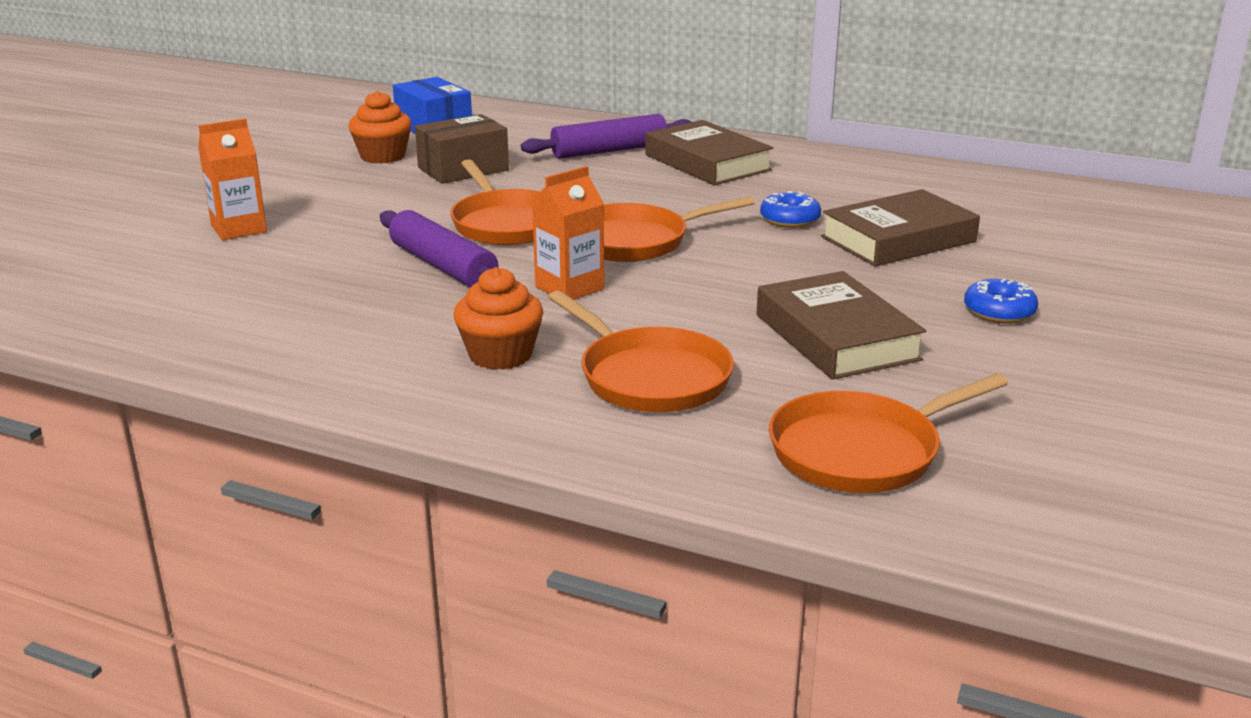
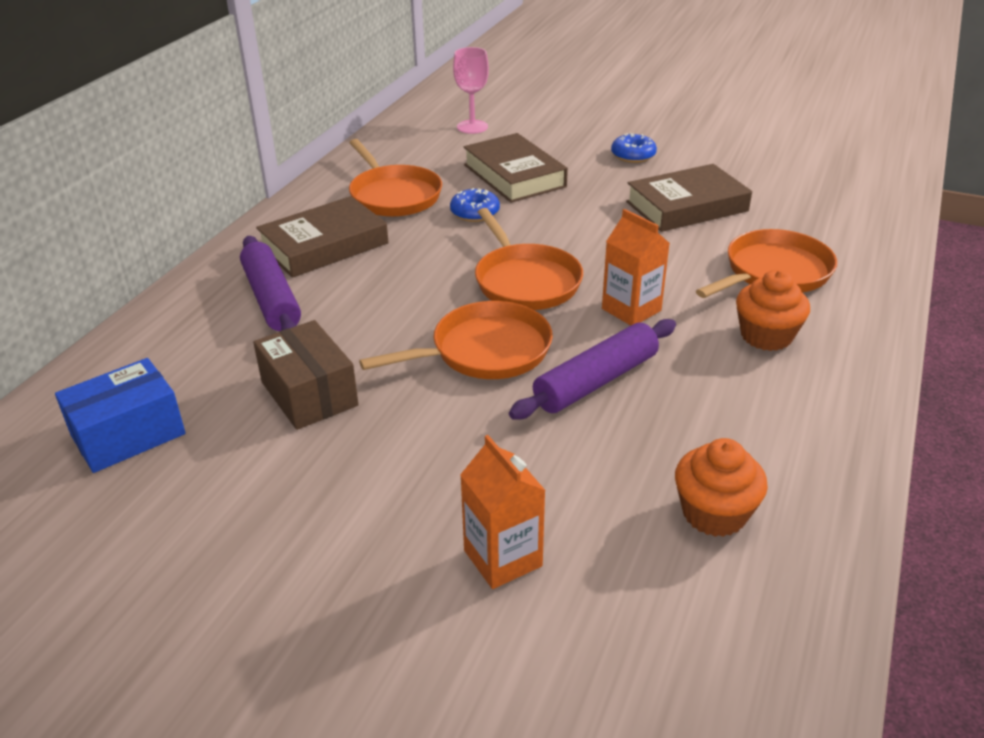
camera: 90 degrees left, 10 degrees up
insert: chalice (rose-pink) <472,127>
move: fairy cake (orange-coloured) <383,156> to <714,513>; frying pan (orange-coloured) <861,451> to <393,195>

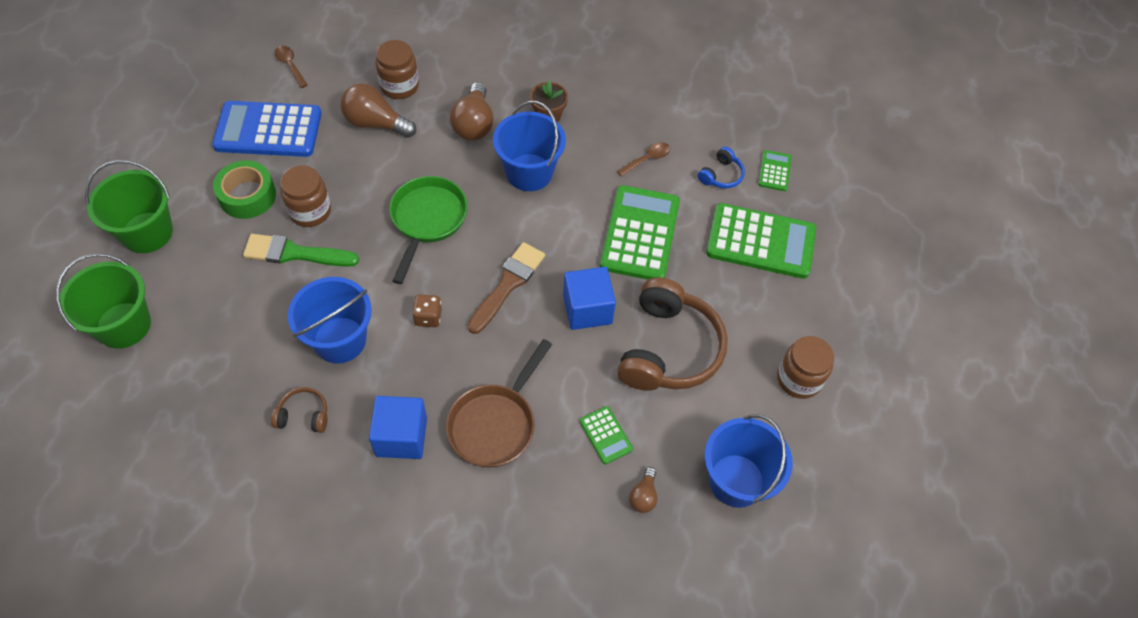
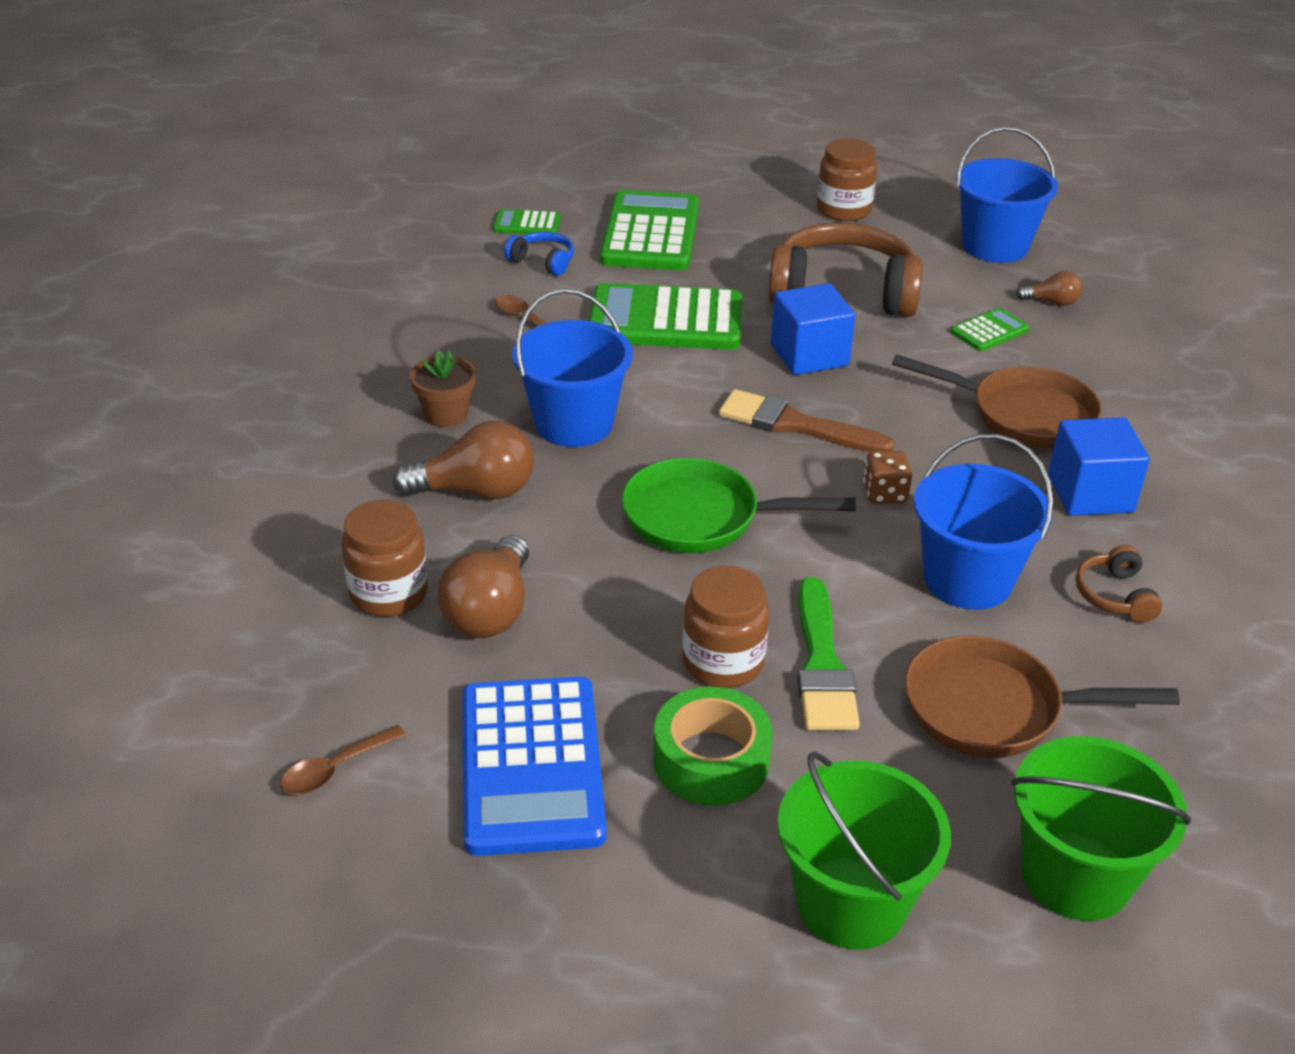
camera: 95 degrees left, 20 degrees down
insert: frying pan (russet) <994,709>

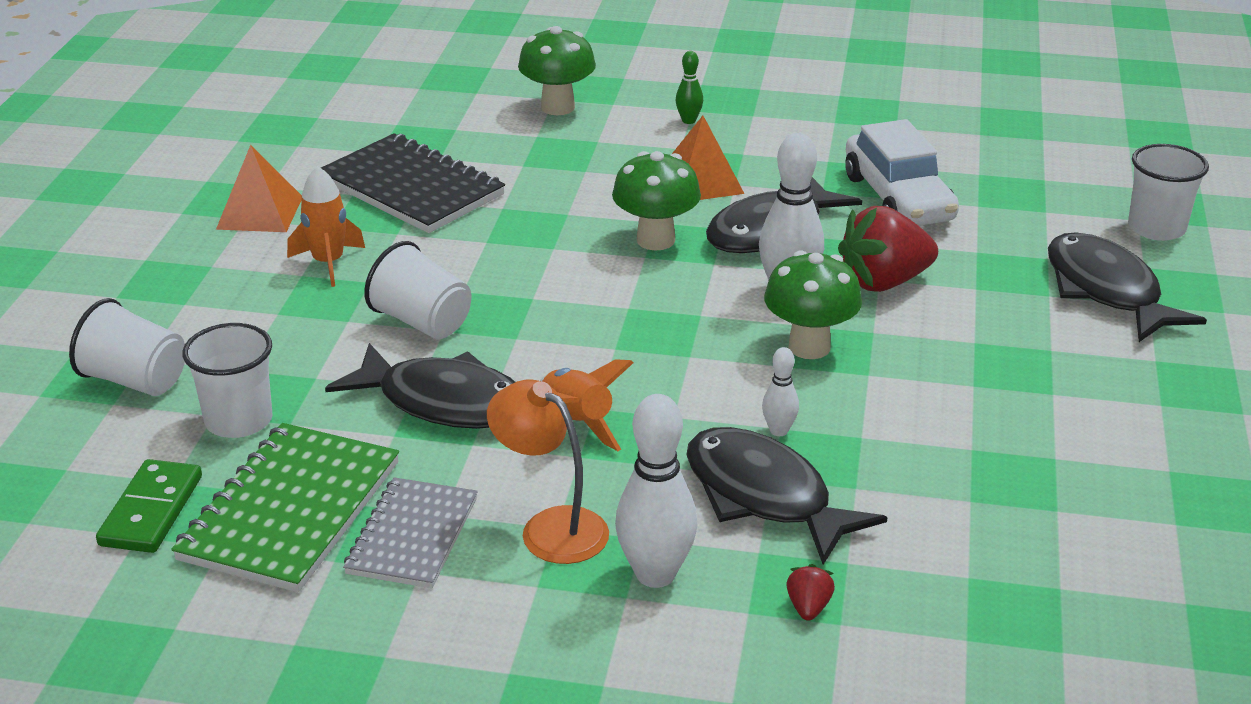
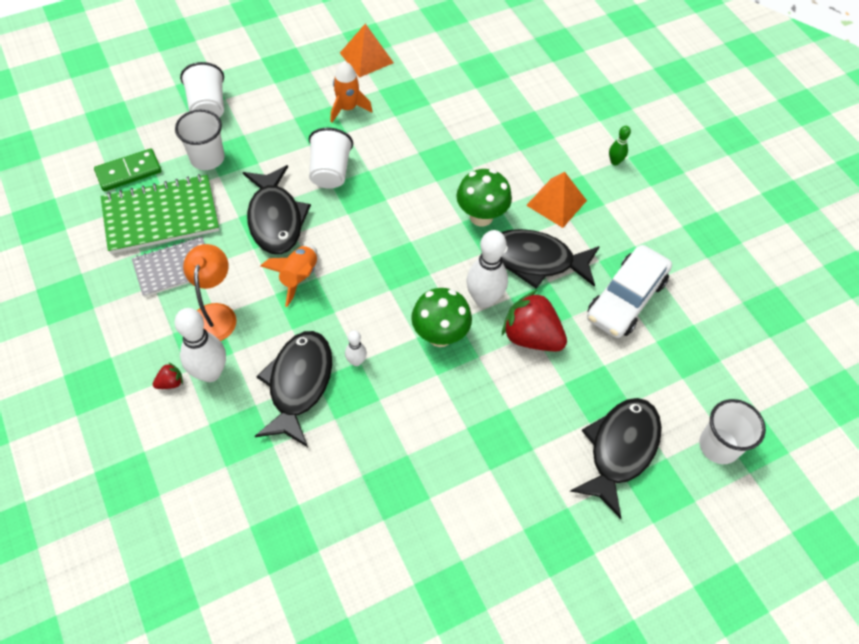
camera: 50 degrees right, 25 degrees up
delete: notepad (ebony) <411,188>; fungus (emerald) <558,107>
move: strawberry (scarlet) <808,607> to <170,382>

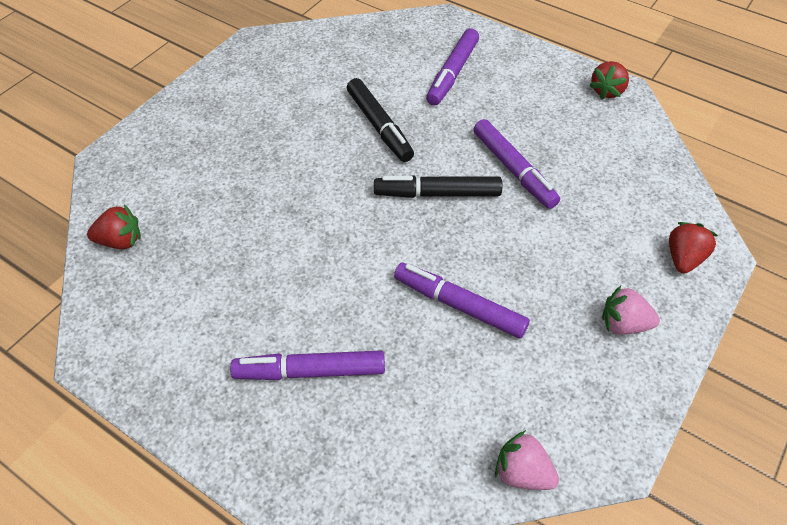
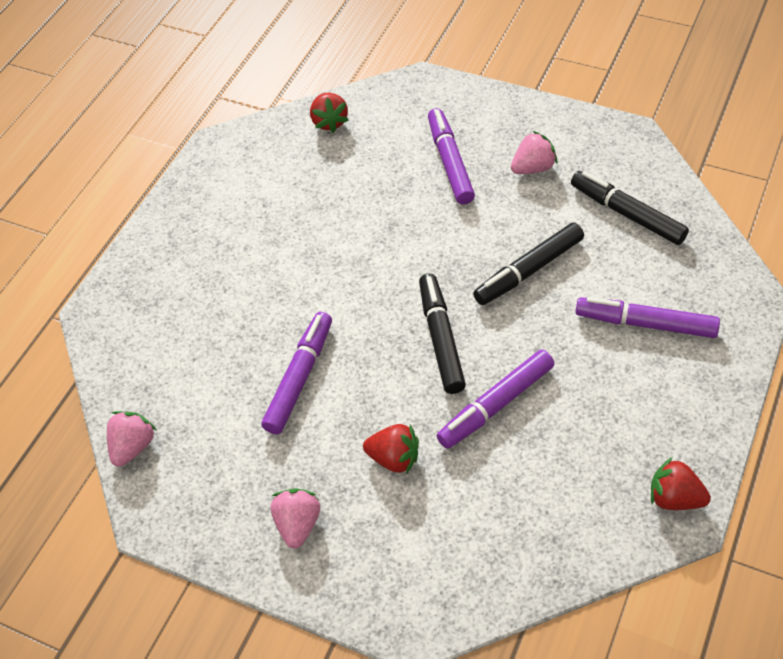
camera: 85 degrees right, 0 degrees up
insert: strawberry (rose-pink) <533,168>; marker pen (ebony) <627,214>
move: marker pen (royal purple) <310,371> to <450,162>; strawberry (scarlet) <683,258> to <394,458>

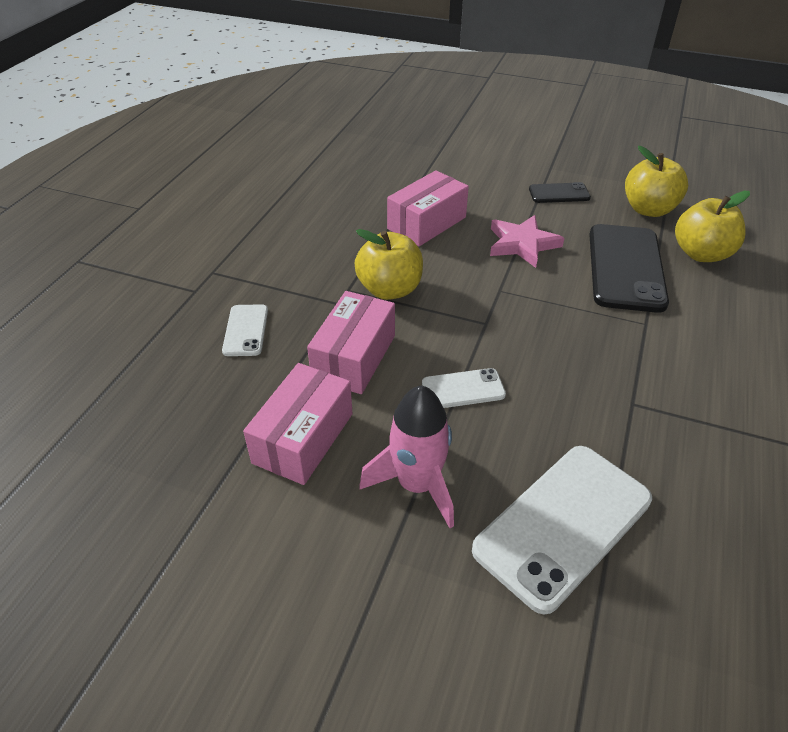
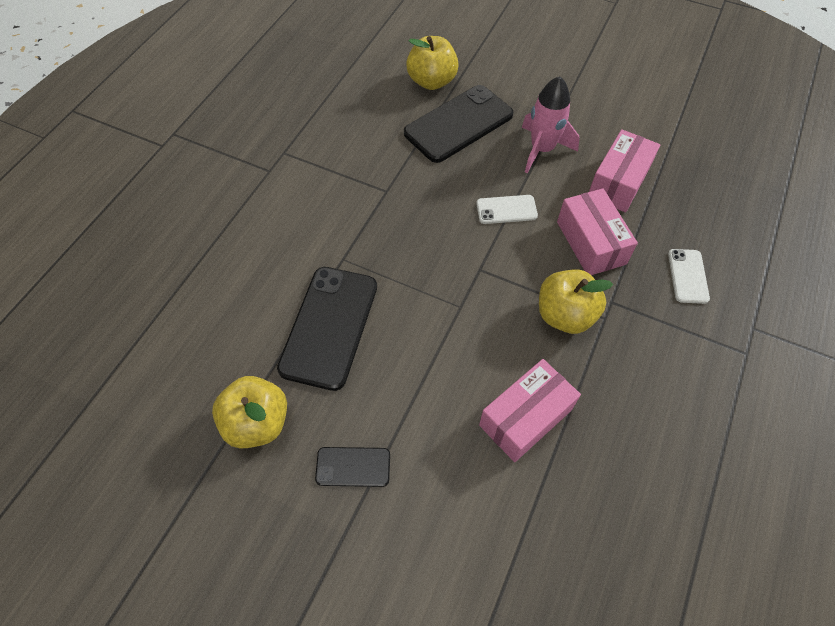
camera: 175 degrees left, 15 degrees up
delete: star (rose-pink) <522,244>
move: toy apple (bright yellow) <701,254> to <432,81>
recolor: smartphone (white) <563,524> to smartphone (ebony) <458,124>
rotate: package (rose-pink) <354,357> = <591,243> 45 degrees counterclockwise

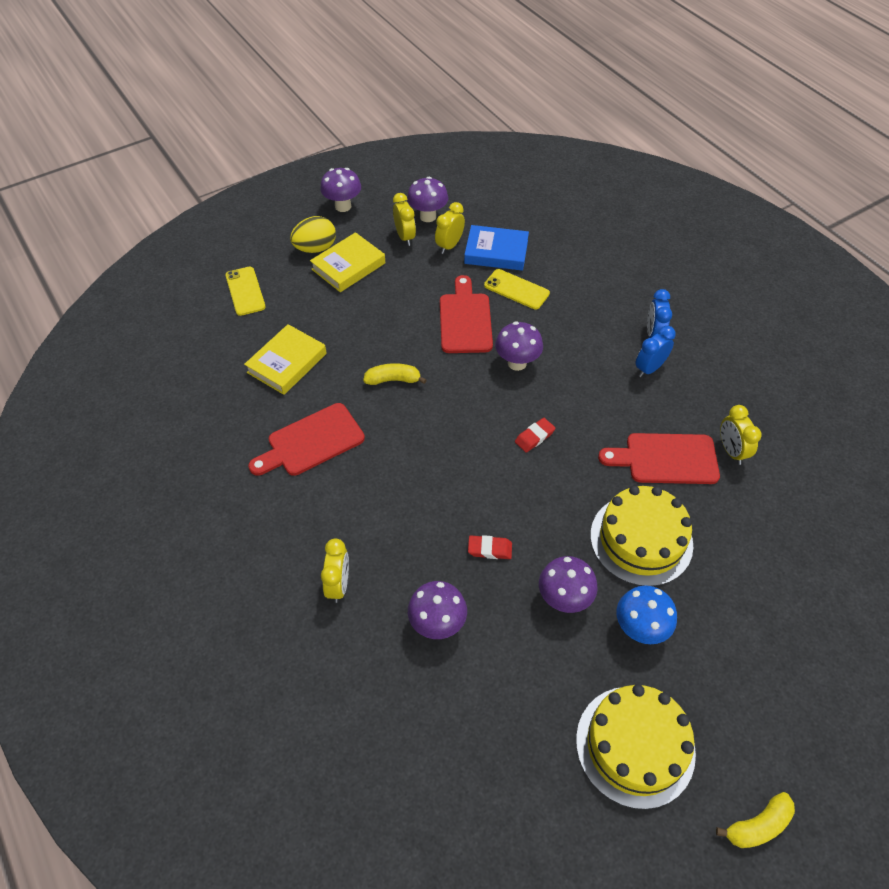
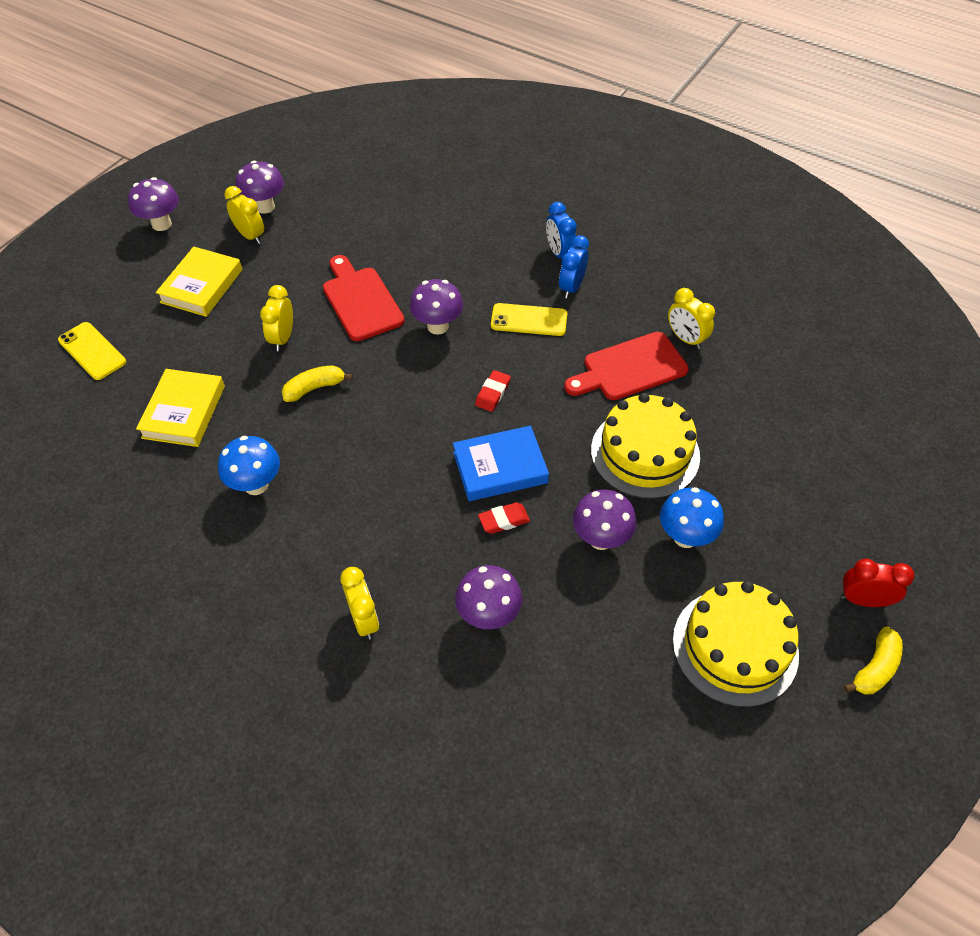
camera: 25 degrees left, 0 degrees up
delete: egg (bright yellow) <315,248>
insert: alarm clock (scarlet) <863,600>
move: alarm clock (bright yellow) <449,246> to <283,338>; hardback (cobalt) <496,252> to <500,467>; smartphone (bright yellow) <516,289> to <529,320>
replace: bread board (scarlet) <311,442> to fungus (cobalt) <256,485>

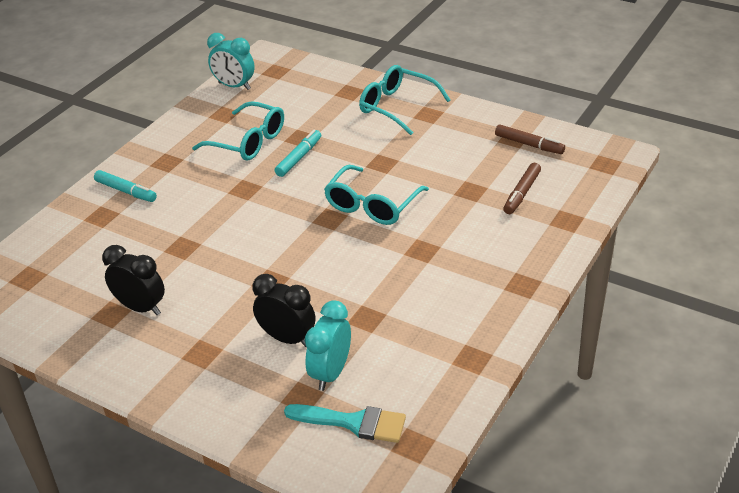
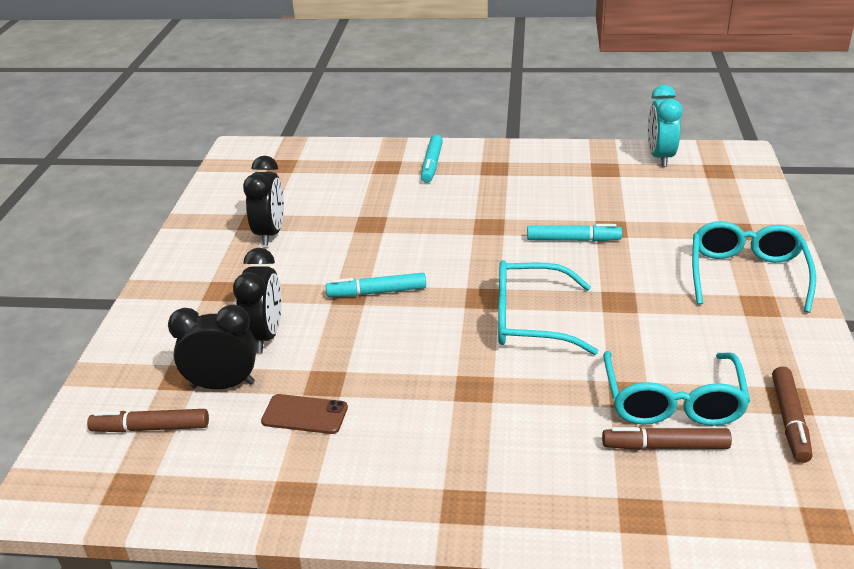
camera: 65 degrees right, 5 degrees down
insert: smartphone (russet) <304,414>; marker pen (turquoise) <377,292>
move: glasses (turquoise) <248,142> to <672,402>
replace: paintbrush (turquoise) <353,423> to marker pen (russet) <151,428>
recolor: alarm clock (turquoise) <331,373> to alarm clock (ebony) <223,385>

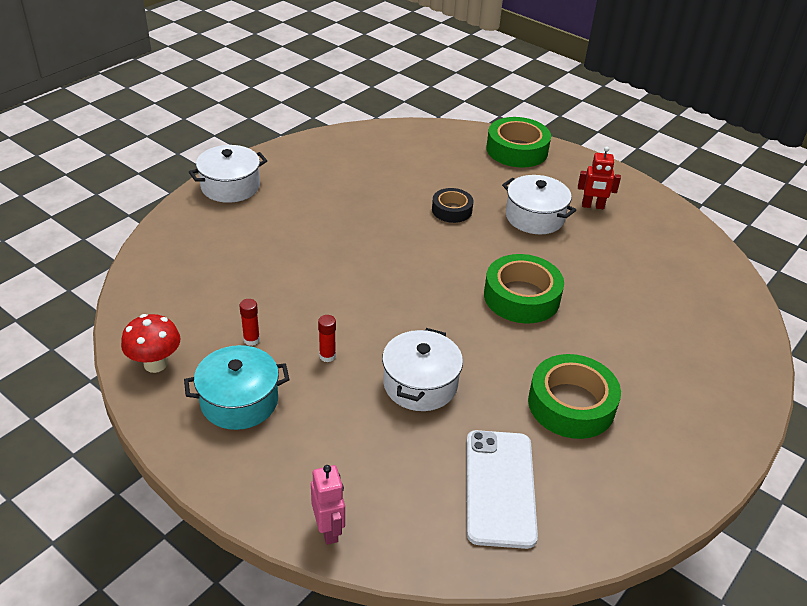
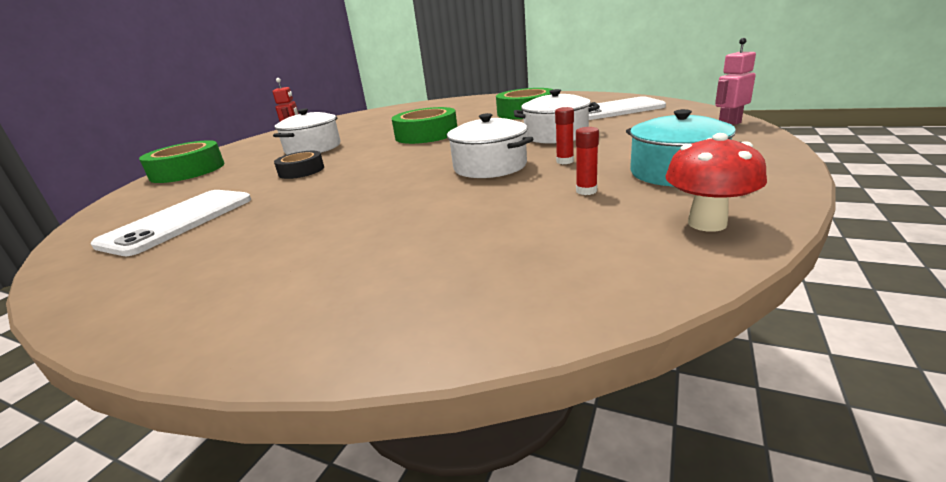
camera: 100 degrees left, 15 degrees down
insert: smartphone (white) <179,221>
move: cooking pot (white) <230,186> to <490,166>

